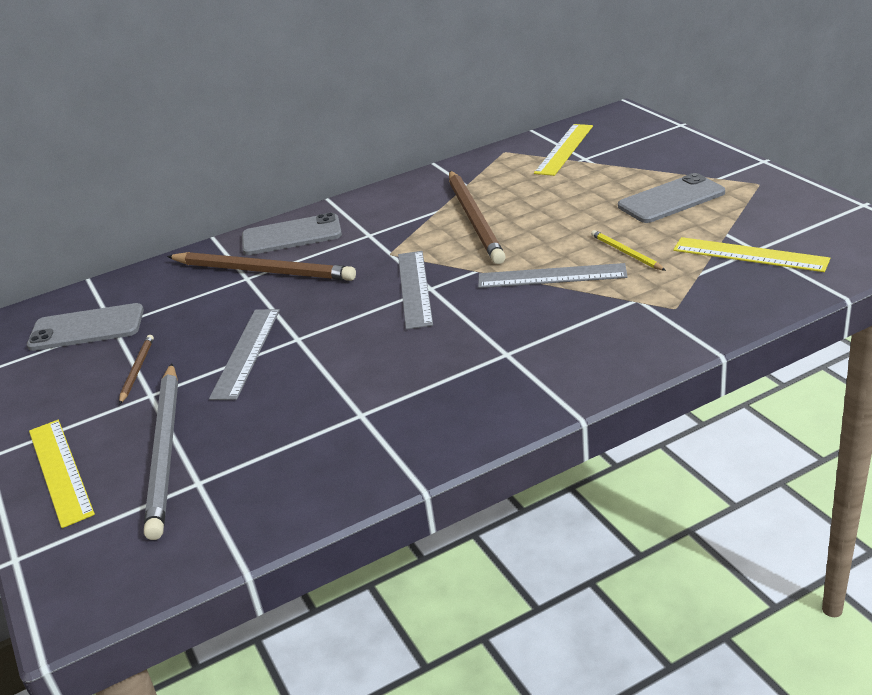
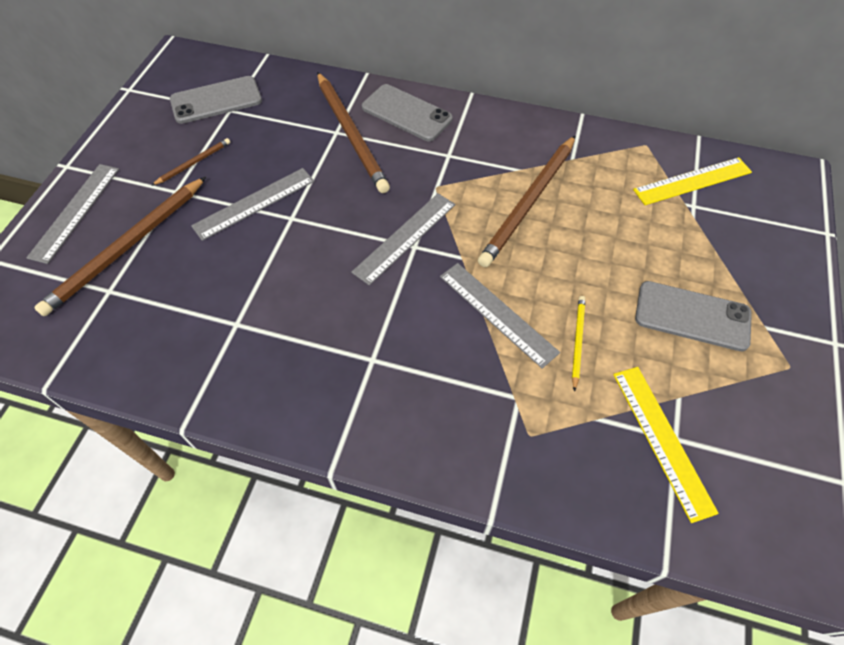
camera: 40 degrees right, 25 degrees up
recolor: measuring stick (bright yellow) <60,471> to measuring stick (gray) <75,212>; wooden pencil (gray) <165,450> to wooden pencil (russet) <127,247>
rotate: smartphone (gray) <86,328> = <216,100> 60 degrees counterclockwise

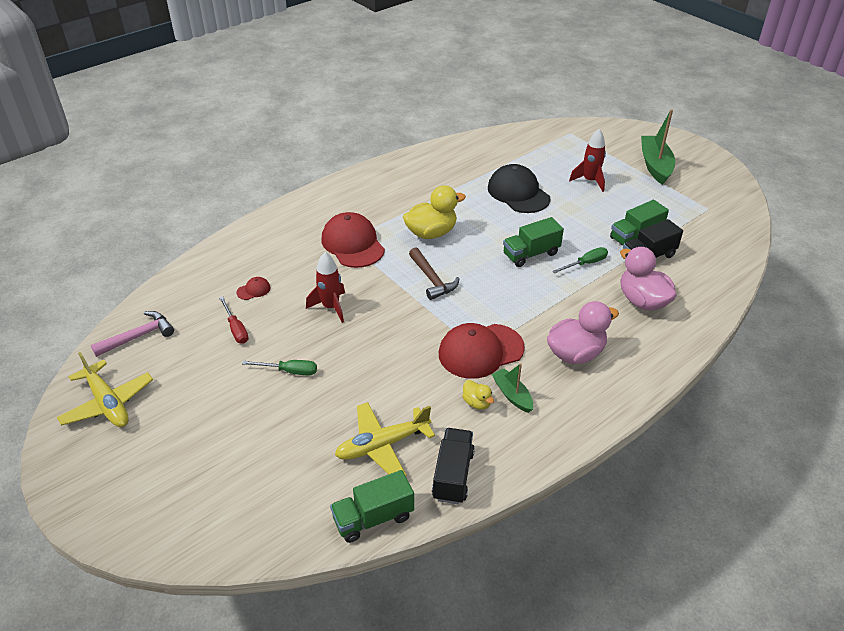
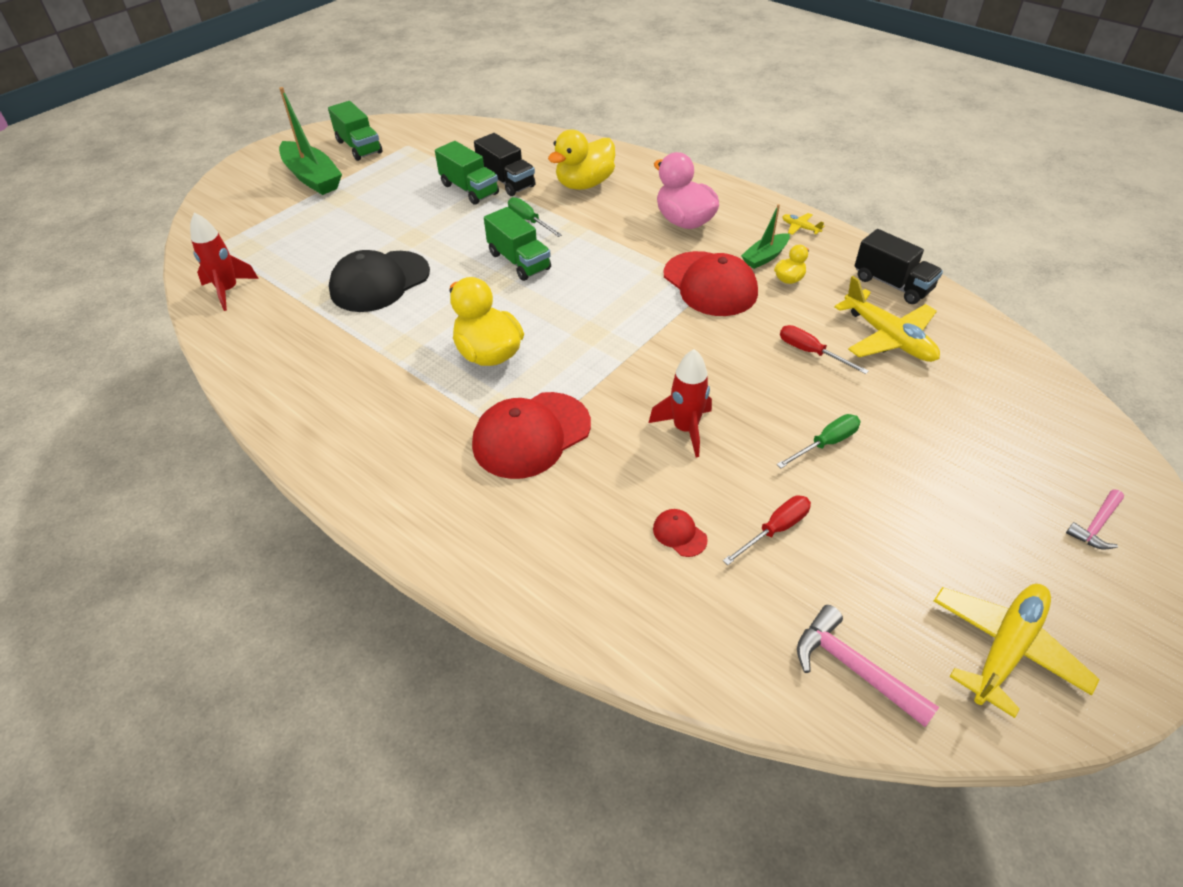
camera: 100 degrees left, 5 degrees up
delete: carpenter's hammer (russet) <432,279>
insert: hand screwdriver (scarlet) <811,352>; aeroplane (bright yellow) <800,228>; carpenter's hammer (rose-pink) <1096,525>
move: truck (emerald) <373,518> to <359,147>; rocket (scarlet) <590,181> to <228,291>
recolor: toy duck (rose-pink) <642,301> to toy duck (bright yellow) <584,184>
rotate: hand screwdriver (emerald) <289,371> = <826,443> 60 degrees clockwise; truck (ebony) <453,475> = <892,284> 135 degrees counterclockwise; toy boat (emerald) <655,165> = <312,178> 120 degrees counterclockwise

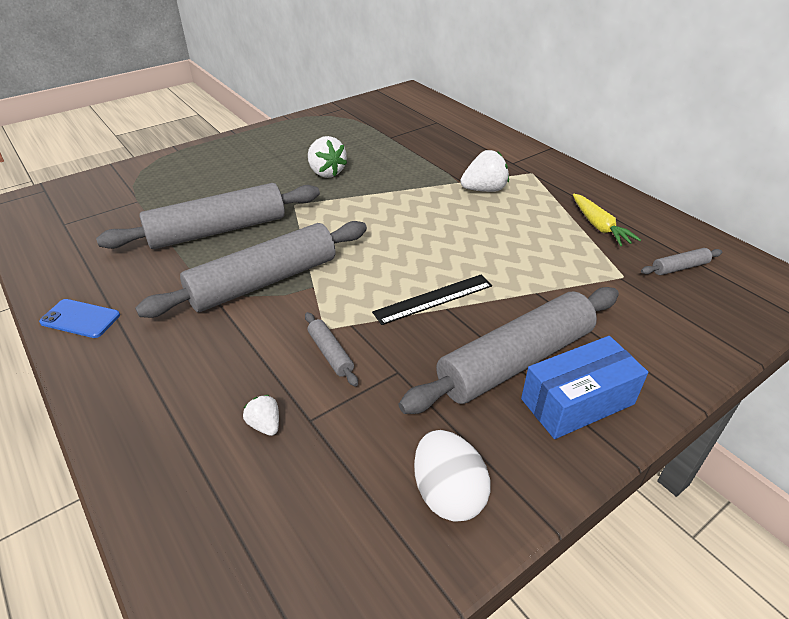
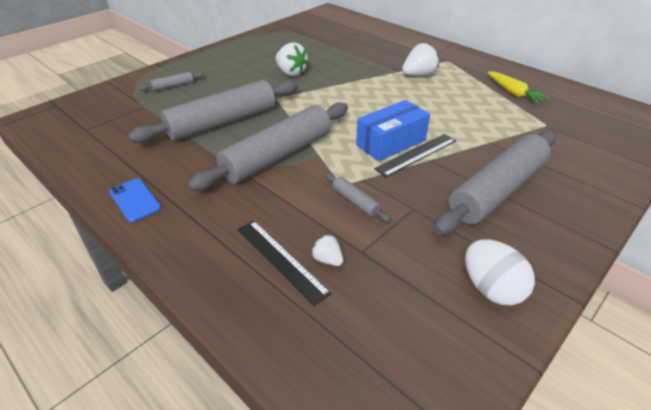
camera: 10 degrees left, 0 degrees up
insert: measuring stick (ebony) <281,259>
move: package (cobalt) <577,401> to <391,142>; rolling pin (gray) <679,267> to <173,86>
rotate: smartphone (cobalt) <80,319> = <135,200> 45 degrees clockwise

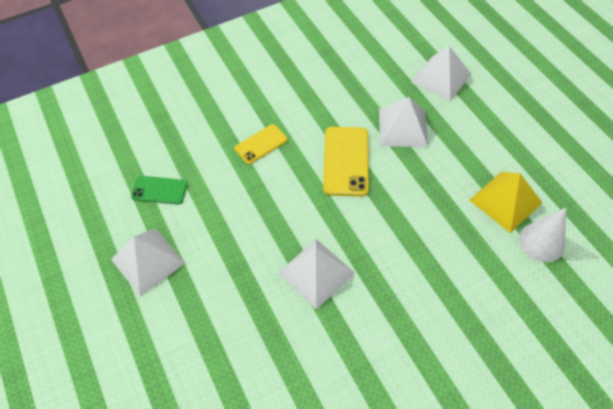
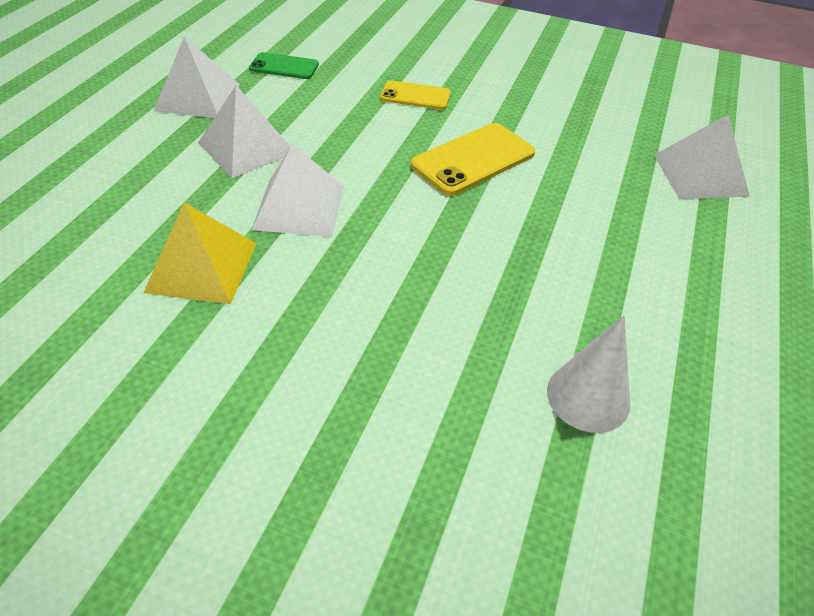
camera: 45 degrees right, 10 degrees down
move: solid pyramid (white) <403,127> to <246,147>; solid pyramid (bright yellow) <505,201> to <202,267>
rotate: smartphone (emerald) <159,190> = <284,66> 45 degrees counterclockwise

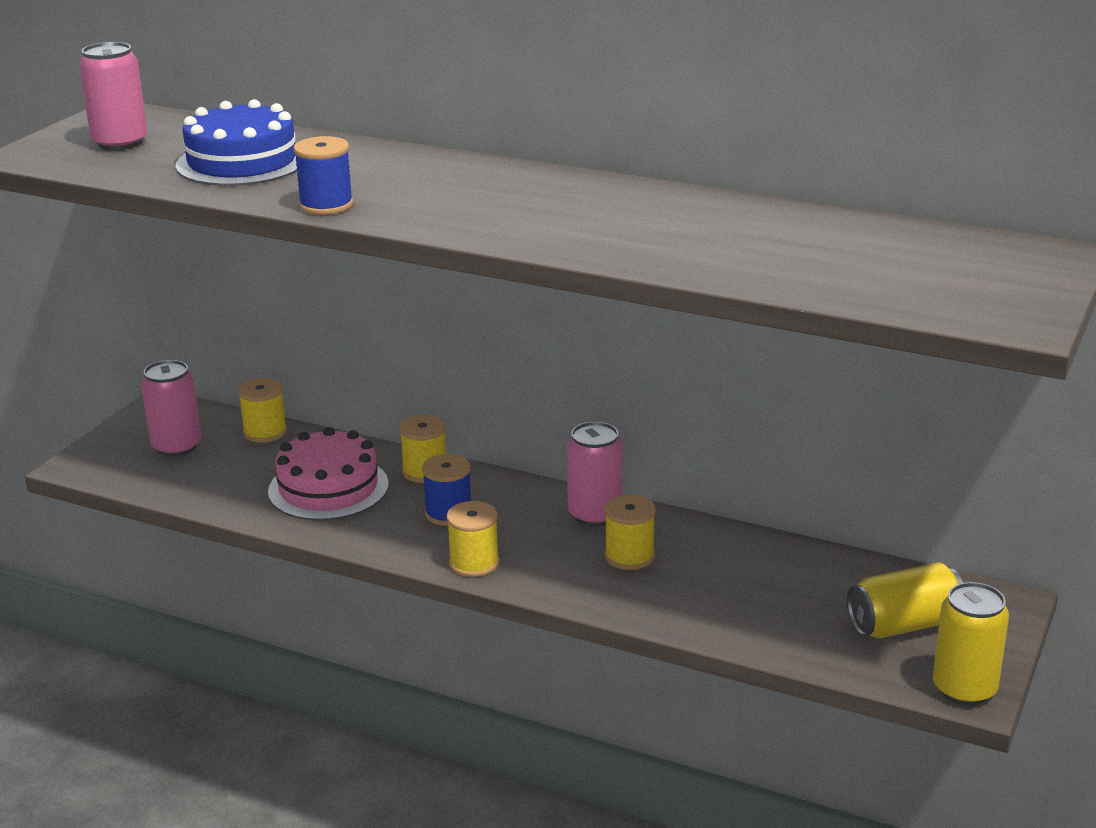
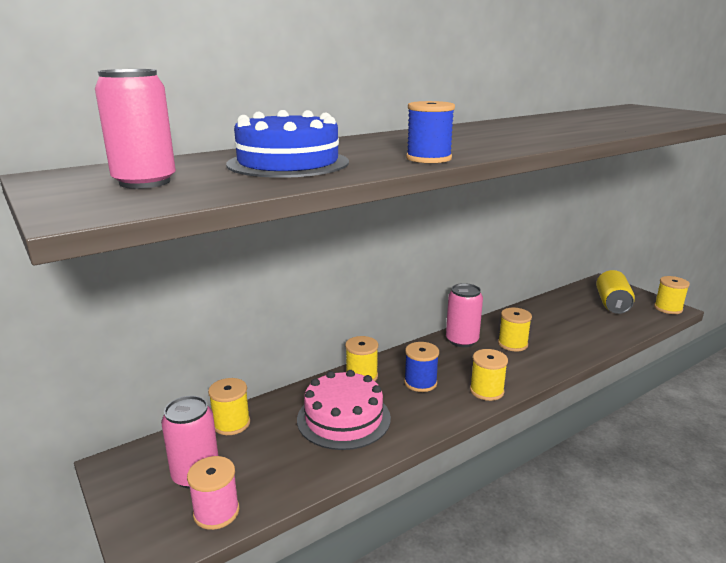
camera: 60 degrees left, 5 degrees down
insert: bobbin (rose-pink) <216,512>
replace: soda can (bright yellow) <964,689> to bobbin (bright yellow) <668,308>

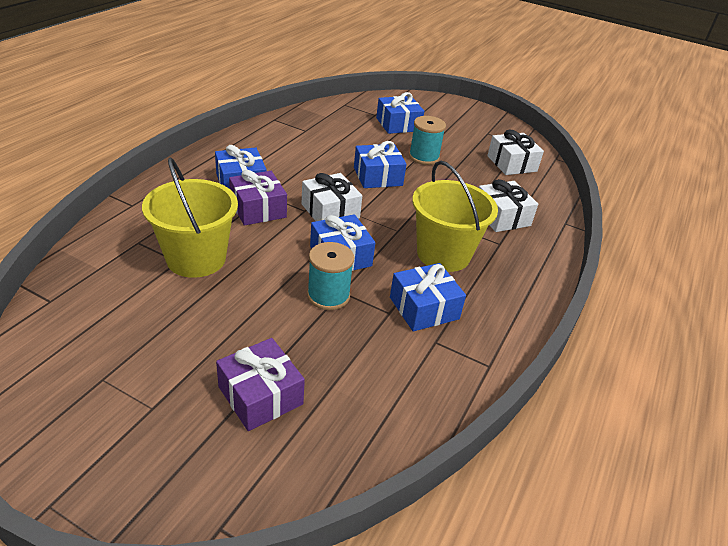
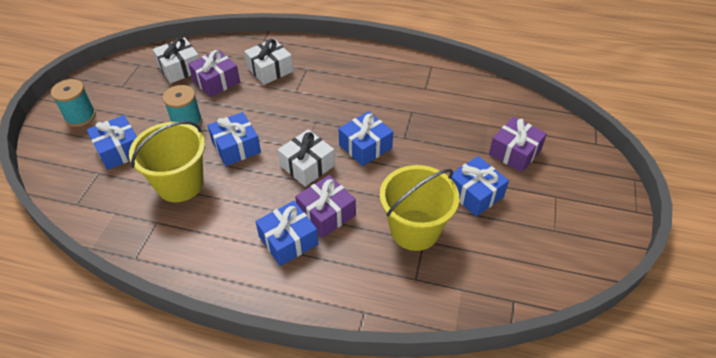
camera: 100 degrees left, 10 degrees up
insert: wrapped gift (royal purple) <216,81>
move: bobbin (turquoise) <328,296> to <80,116>; wrapped gift (cobalt) <424,308> to <475,194>; sand bucket (bright yellow) <443,254> to <180,184>

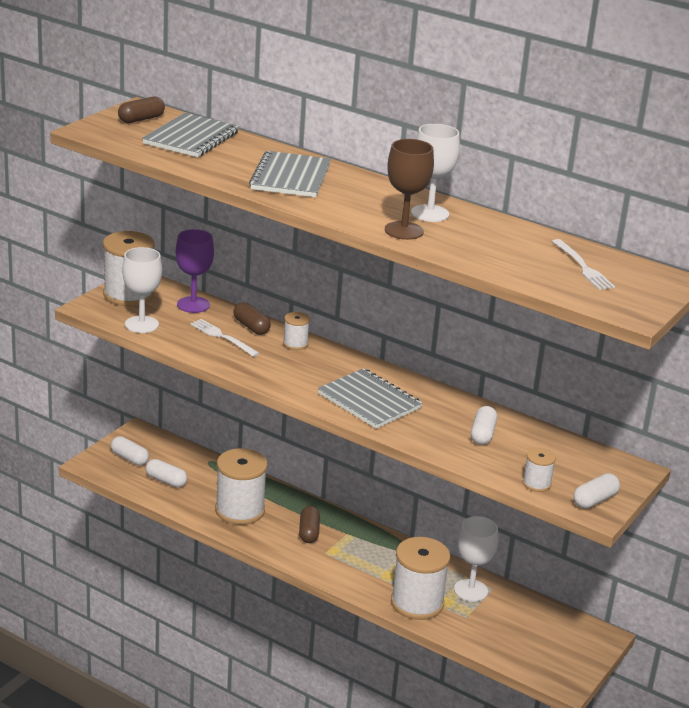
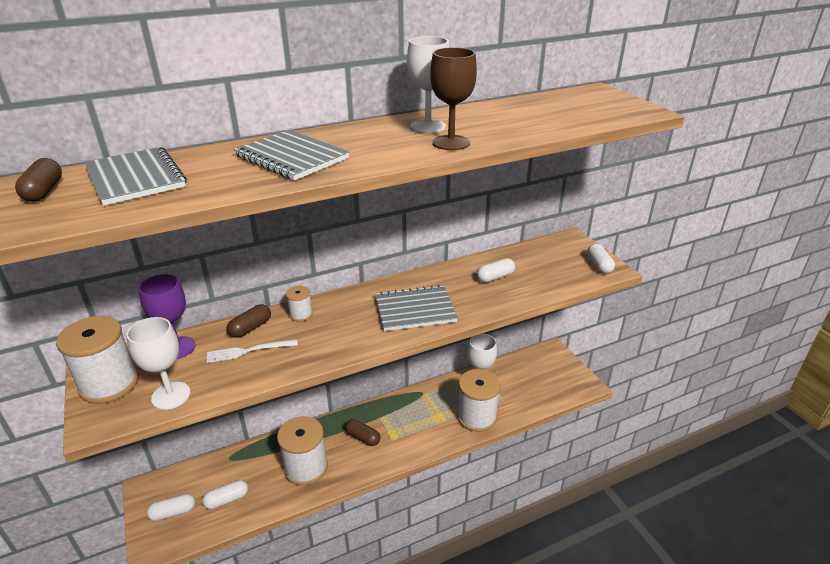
camera: 55 degrees left, 5 degrees up
delete: bobbin (white) <536,483>; dinner fork (white) <582,267>
rotate: pill (russet) <251,327> = <251,328> 45 degrees counterclockwise; pill (white) <482,434> = <495,277> 75 degrees counterclockwise

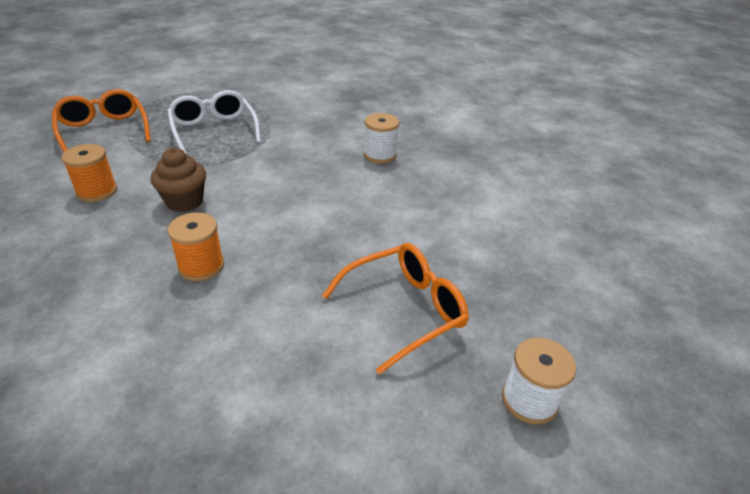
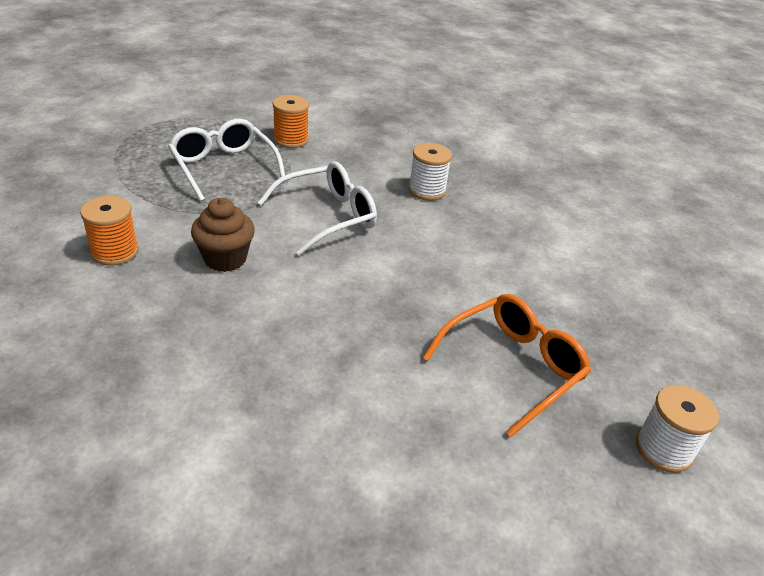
camera: 10 degrees left, 0 degrees up
delete: glasses (orange-coloured) <104,130>
insert: glasses (white) <328,216>
move: bobbin (orange-coloured) <201,266> to <291,140>

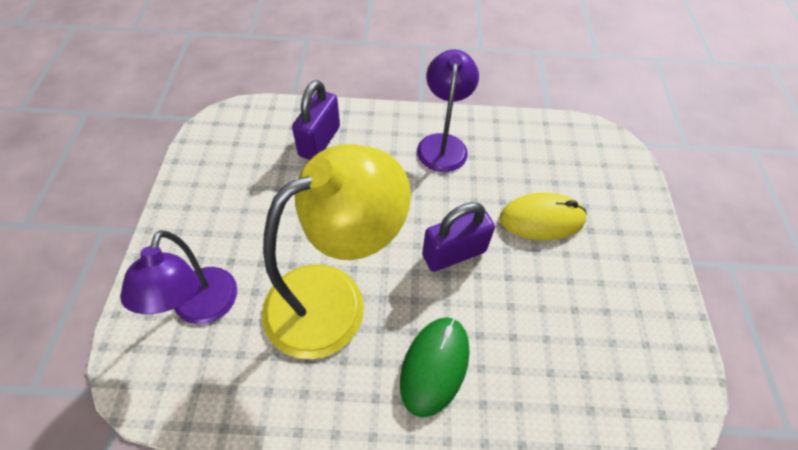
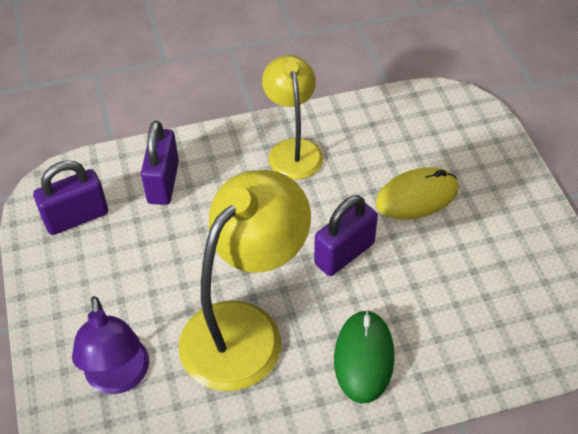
camera: 15 degrees left, 5 degrees down
insert: lock (royal purple) <76,217>
recolor: reading lamp (royal purple) <443,144> to reading lamp (bright yellow) <293,150>

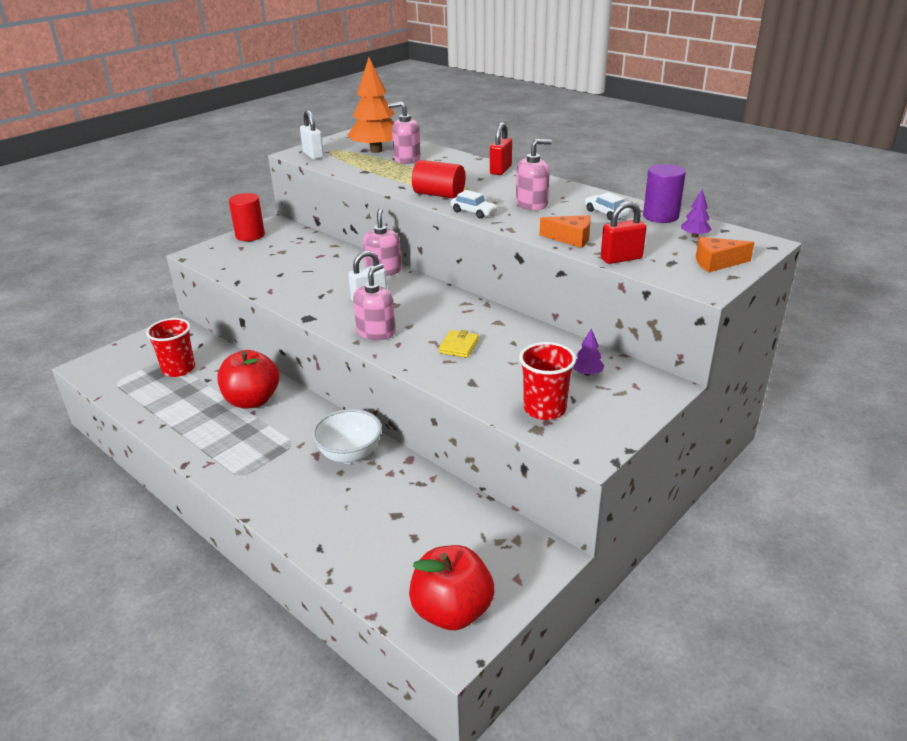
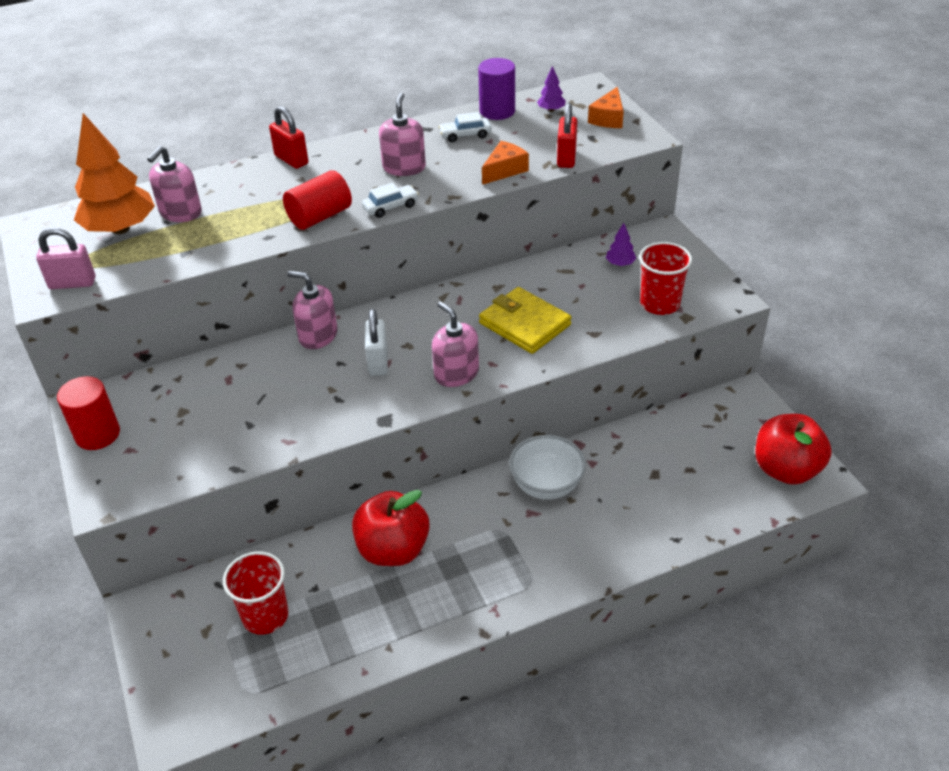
camera: 65 degrees left, 10 degrees up
recolor: lock (white) <313,155> to lock (rose-pink) <72,283>
resize: card wallet (bright yellow) <459,346> = <524,324> x1.83

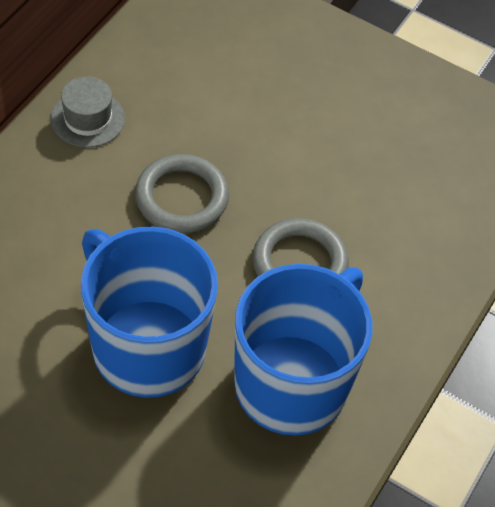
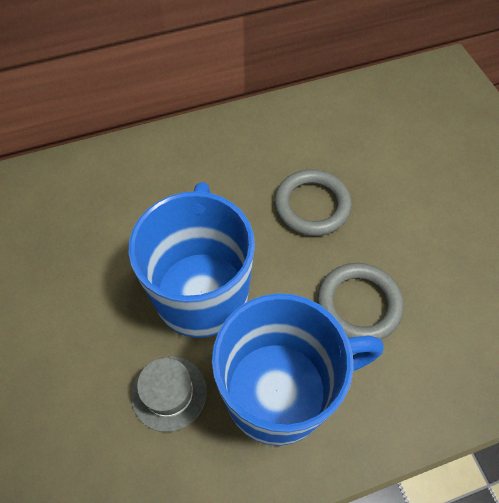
camera: 45 degrees right, 5 degrees up
move: tall hat (gray) <88,118> to <169,393>

